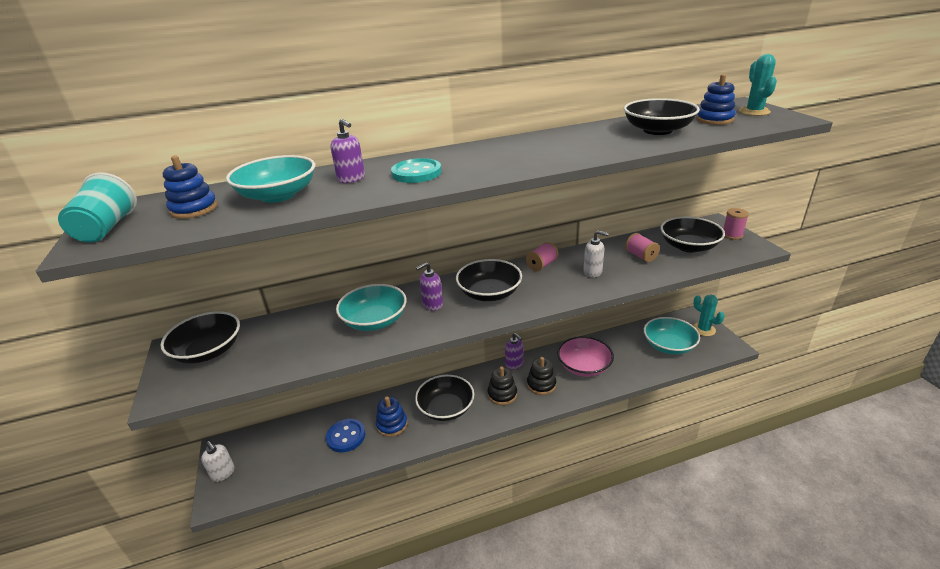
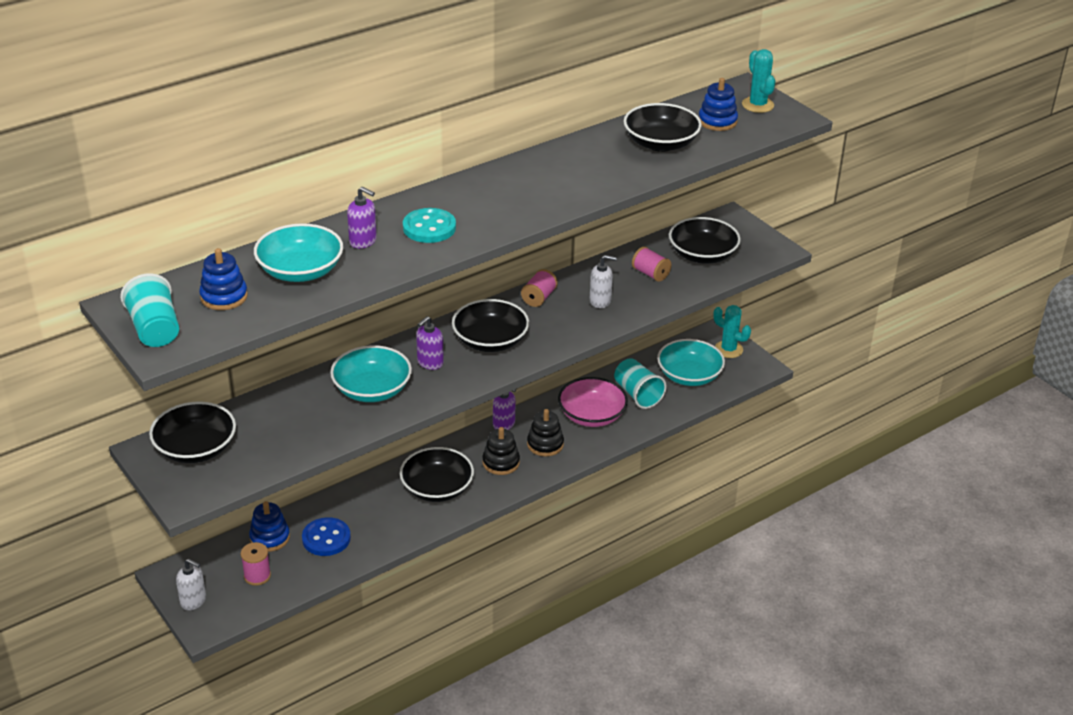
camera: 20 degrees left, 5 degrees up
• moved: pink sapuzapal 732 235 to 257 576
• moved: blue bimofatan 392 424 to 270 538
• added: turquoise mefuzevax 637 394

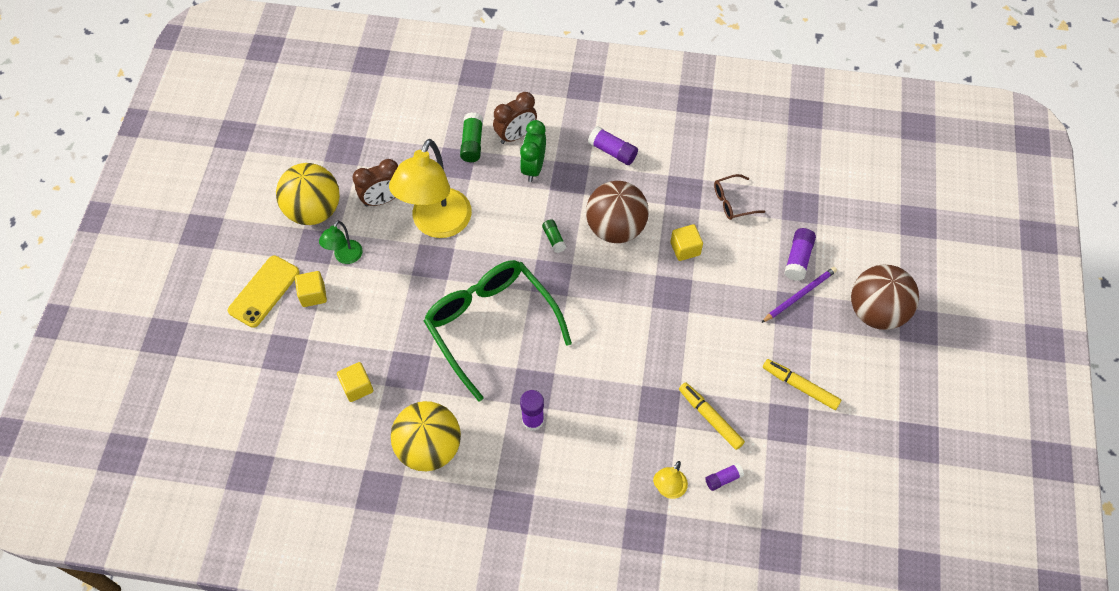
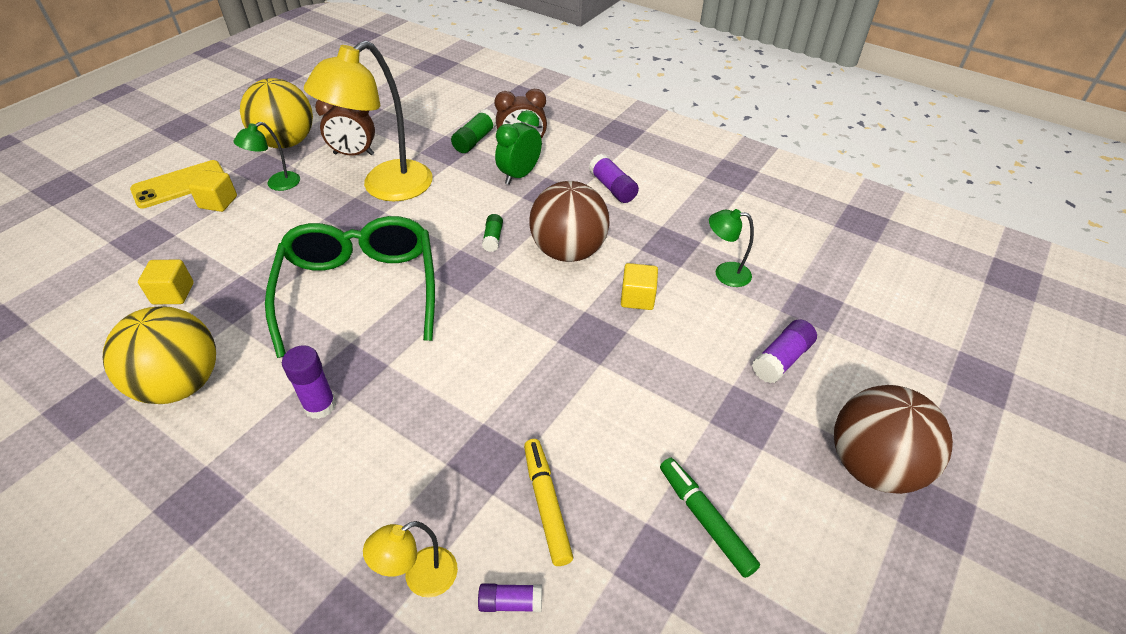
camera: 25 degrees right, 15 degrees down
• replaced: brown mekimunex 732 202 to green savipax 725 273
• removed: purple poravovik 799 295
• recoloured: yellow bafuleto 800 386 to green bafuleto 705 519

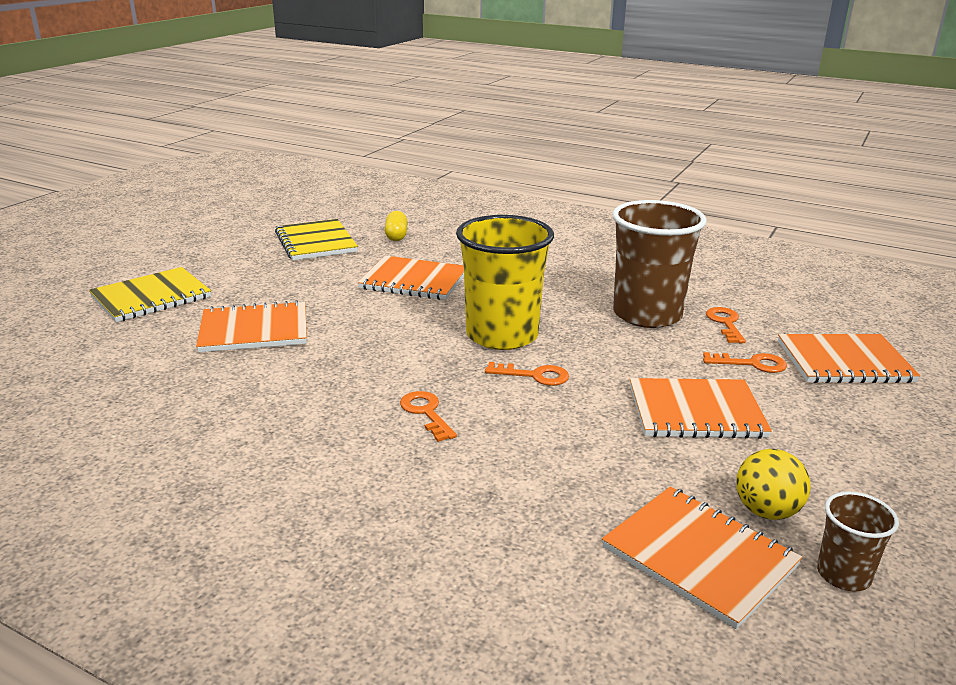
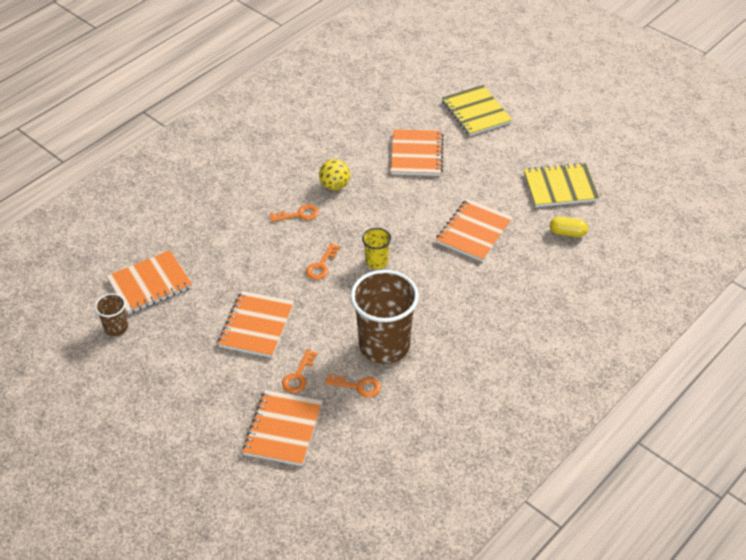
camera: 105 degrees right, 20 degrees up
• resized: yellow mefuzevax 502 335 = 376 261 x0.47
• moved: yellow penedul 766 511 to 335 186

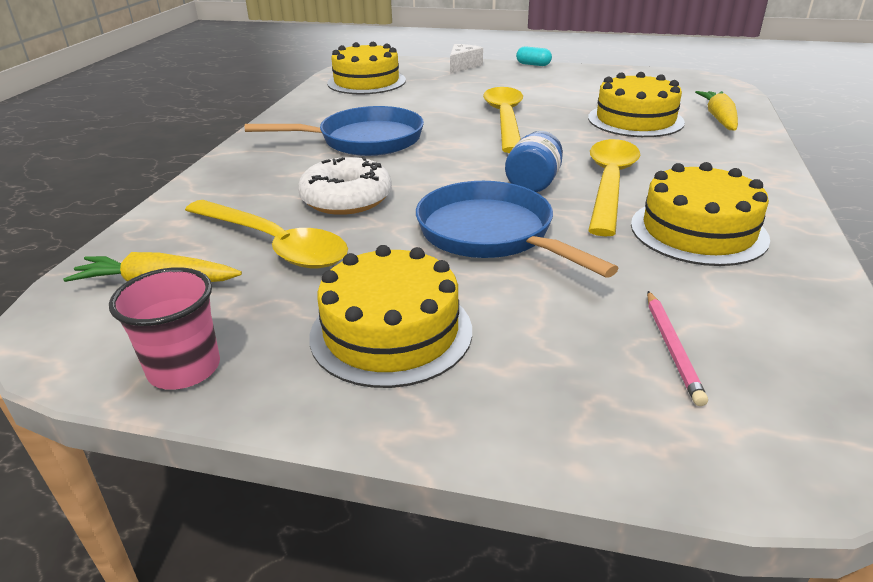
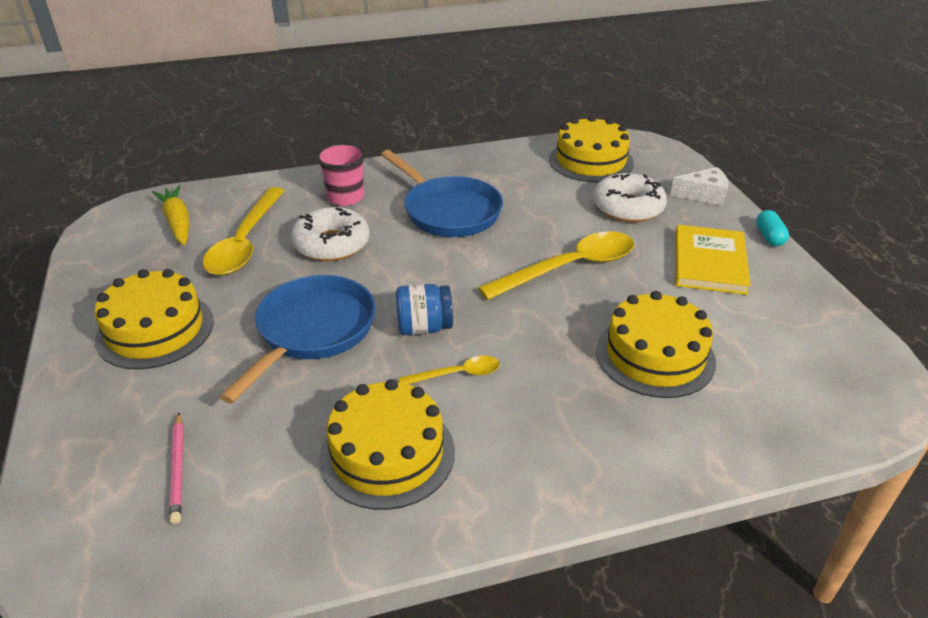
camera: 60 degrees right, 5 degrees up
• removed: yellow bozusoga 719 119
• resized: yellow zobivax 609 184 = 457 374 x0.50
• moved: pink mefuzevax 184 369 to 345 197
• turned: pink poravovik 672 348 = 178 469 75 degrees counterclockwise
• added: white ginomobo 628 207
• added: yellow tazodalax 709 262

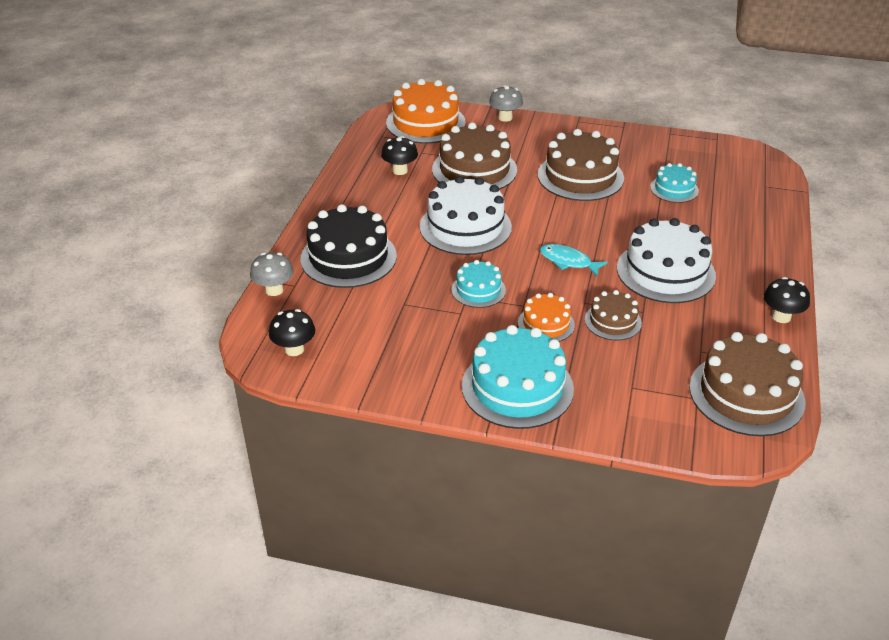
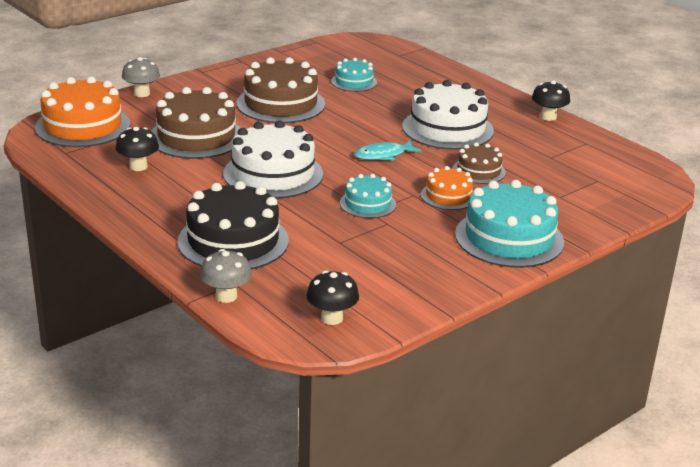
camera: 55 degrees left, 10 degrees down
• removed: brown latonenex 746 394

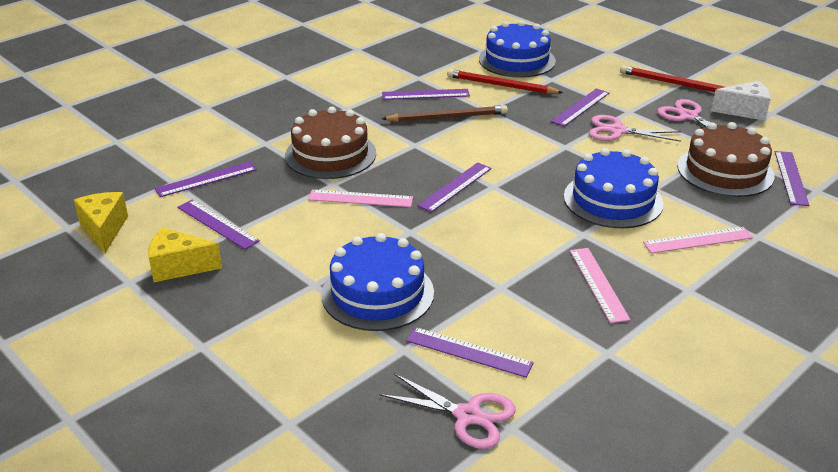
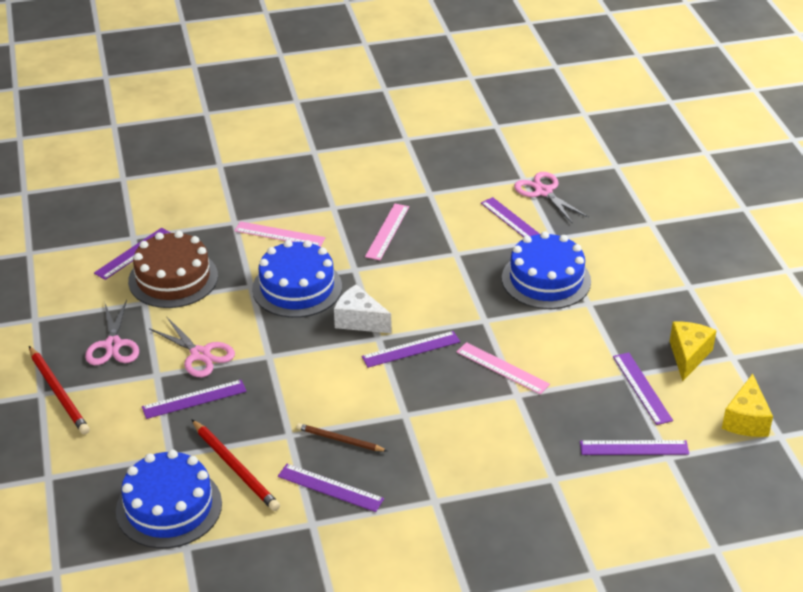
camera: 150 degrees left, 5 degrees up
• moved: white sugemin 744 111 to 359 321
• resized: brown poravovik 447 117 = 339 440 x0.65
• removed: brown latonenex 330 154
• turned: yellow sugemin 179 267 = 688 356 105 degrees counterclockwise

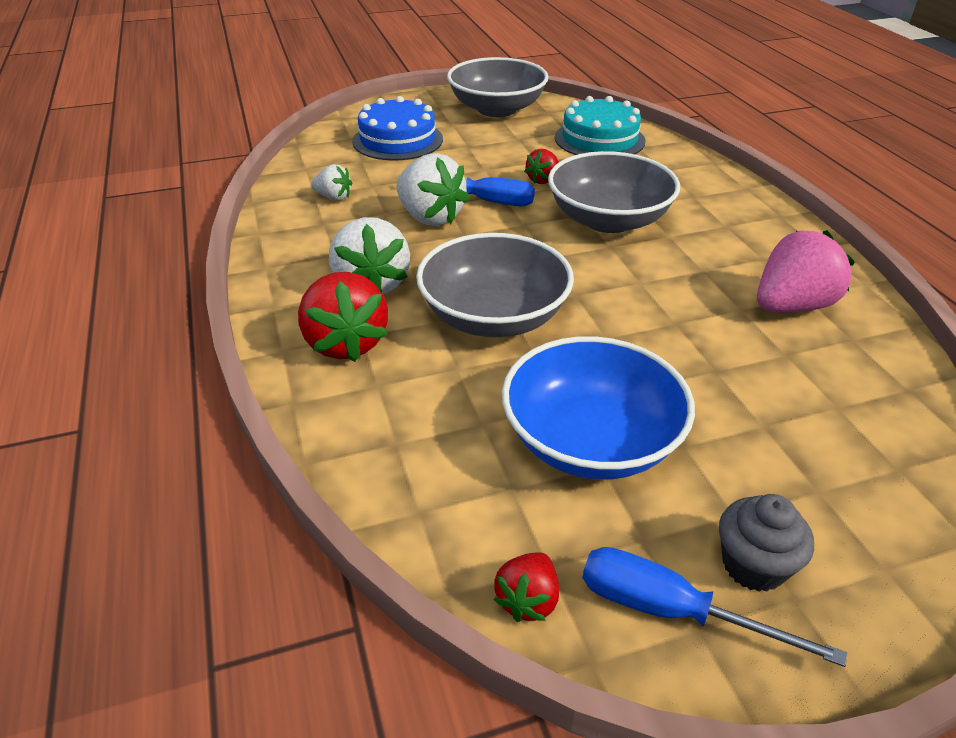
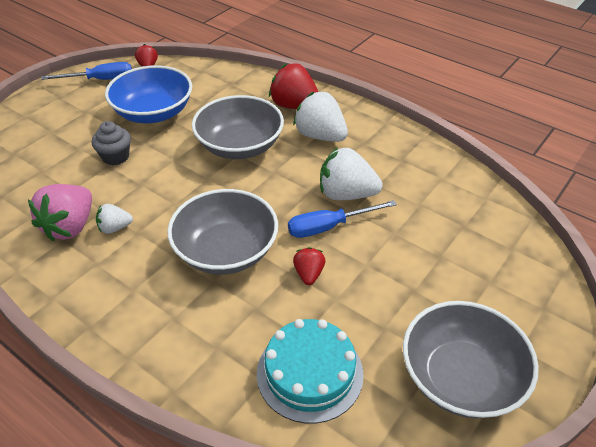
camera: 145 degrees right, 5 degrees up
• removed: blue latonenex 397 140
• moved: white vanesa 333 197 to 115 228
• moved: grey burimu 753 565 to 116 157

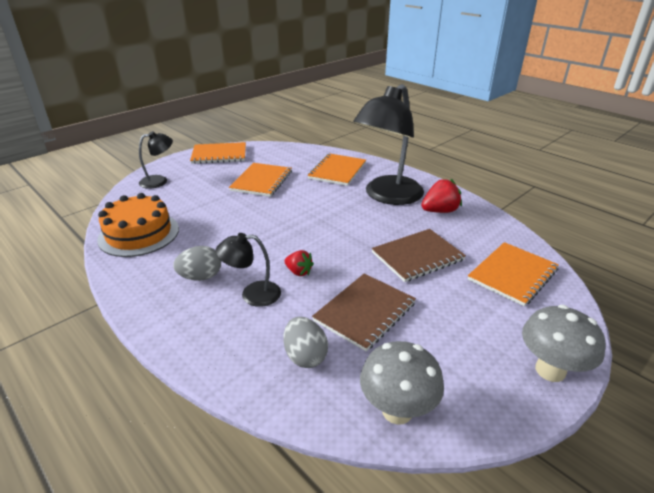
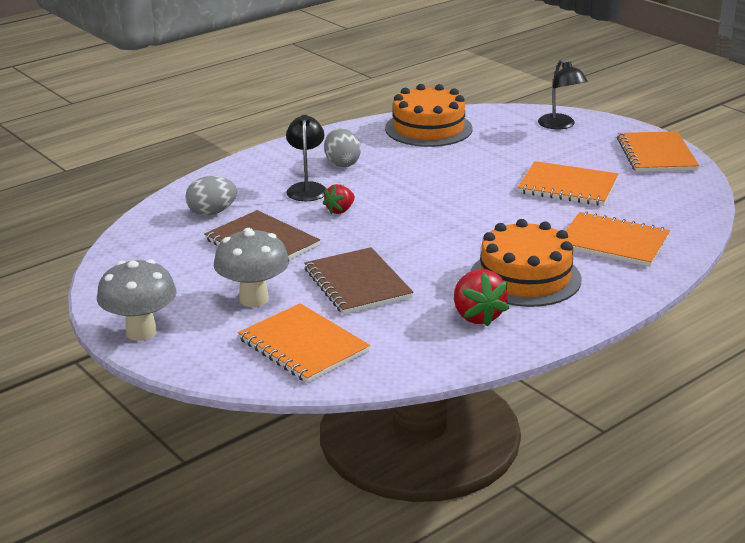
camera: 95 degrees right, 5 degrees down
• replaced: black savipax 387 196 to orange latonenex 525 277
• moved: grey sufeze 397 410 to 254 299

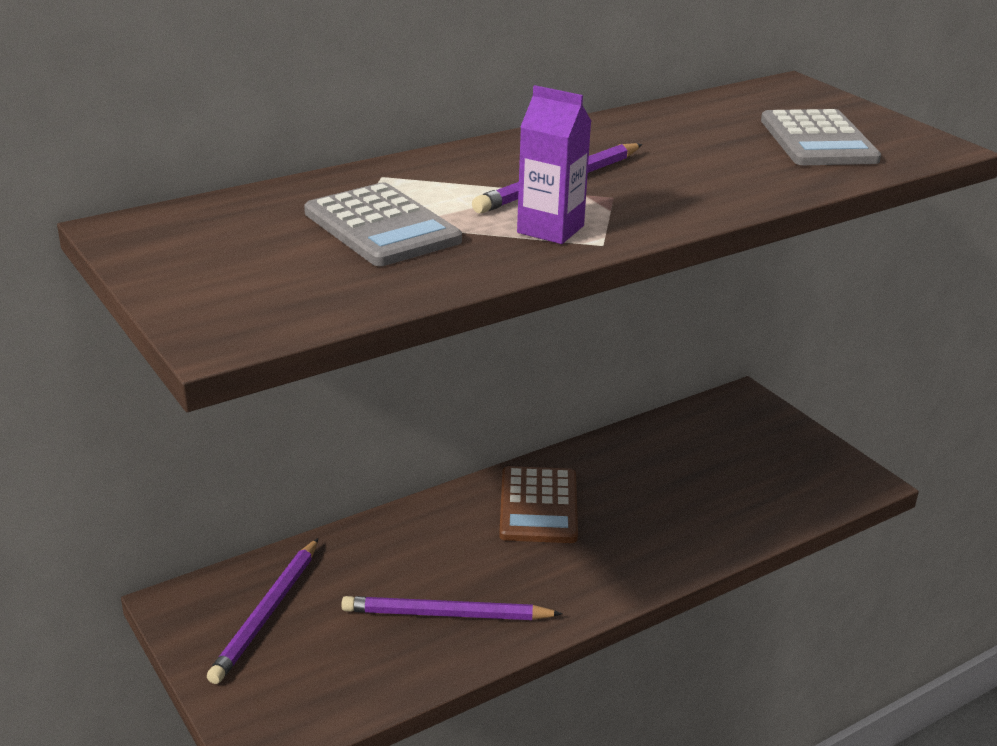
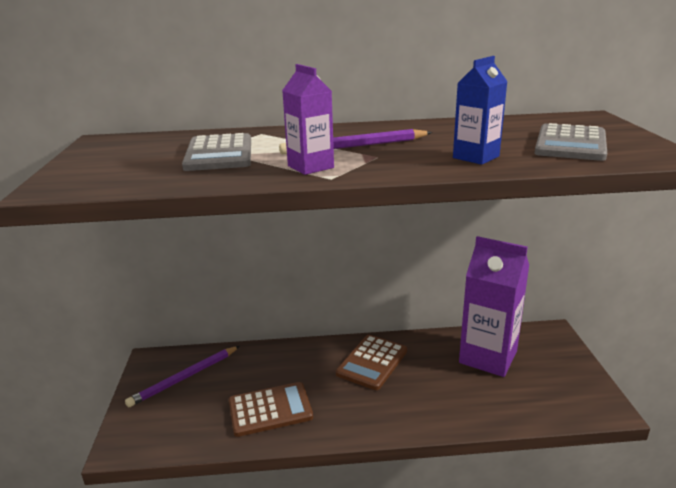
camera: 30 degrees right, 5 degrees down
• replaced: purple poravovik 446 615 to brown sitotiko 270 409
• added: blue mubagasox 476 157
• added: purple mubagasox 488 357

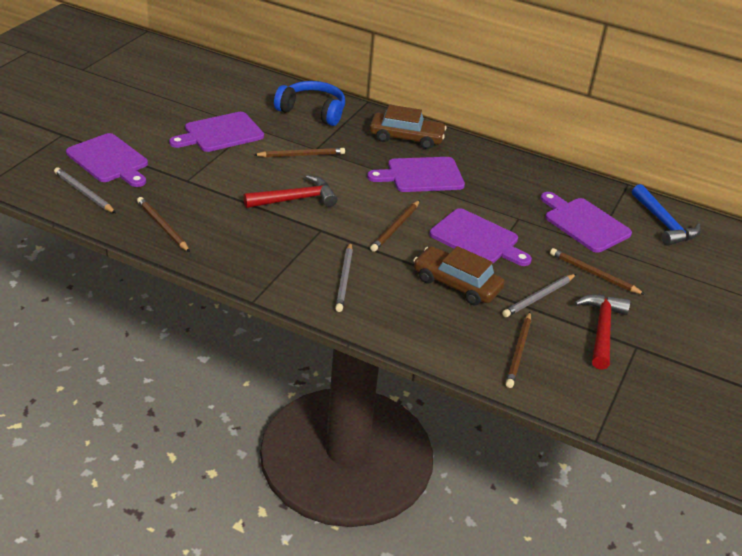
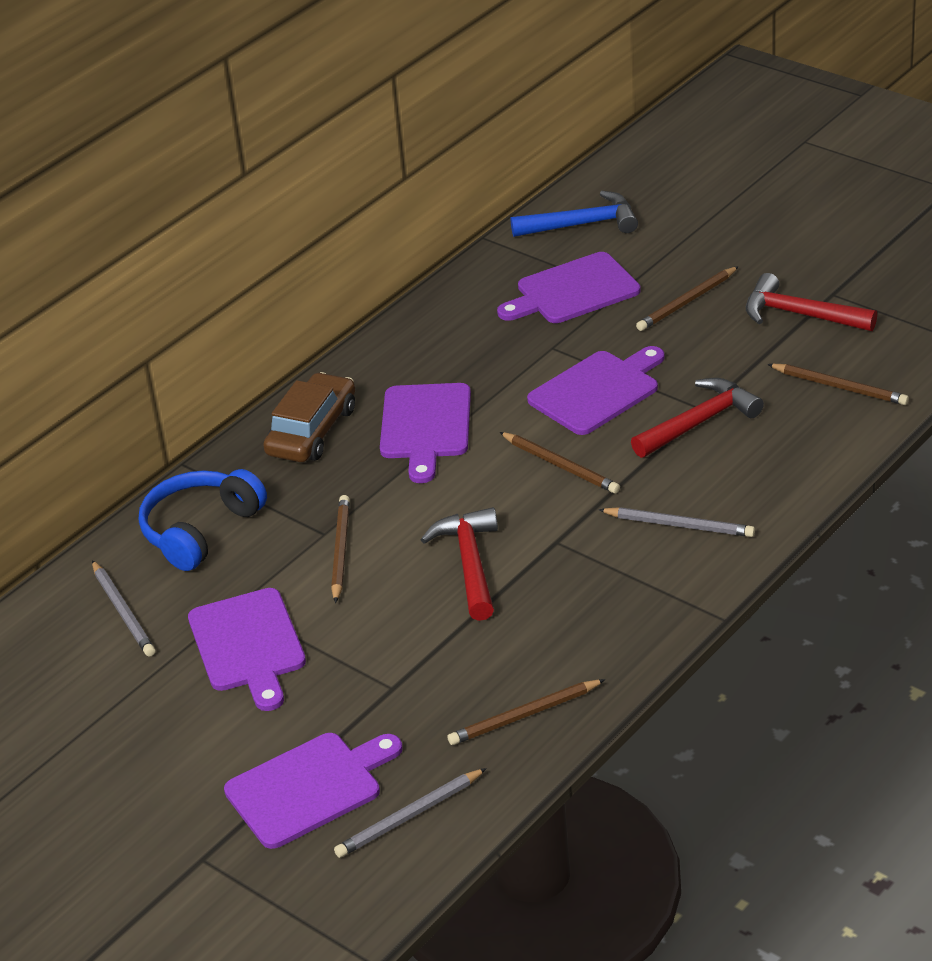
camera: 70 degrees left, 0 degrees up
• replaced: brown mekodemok 456 284 to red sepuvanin 699 422
• moved: grey poravovik 539 297 to 123 611

